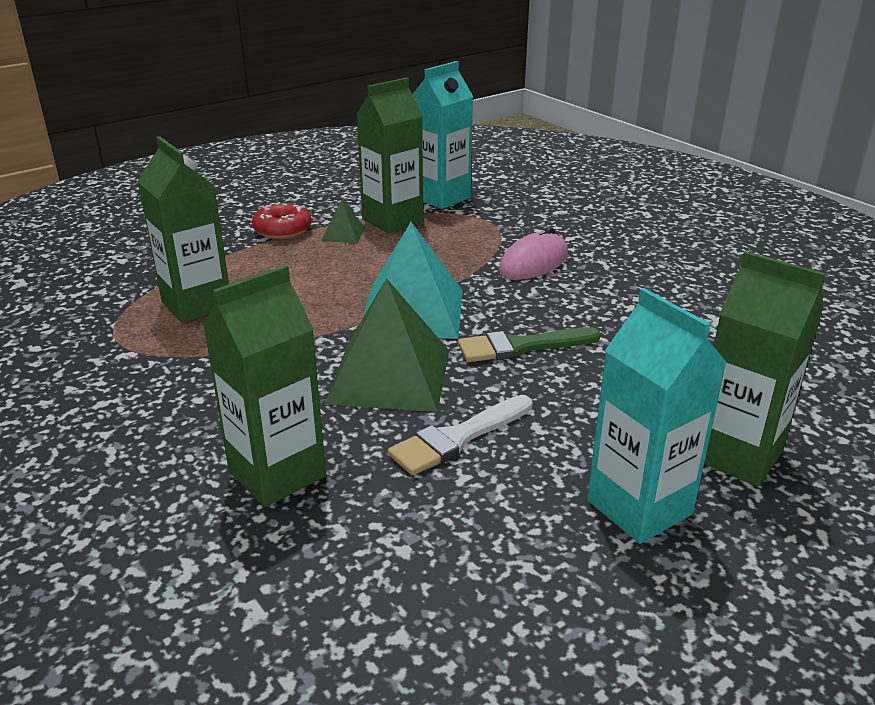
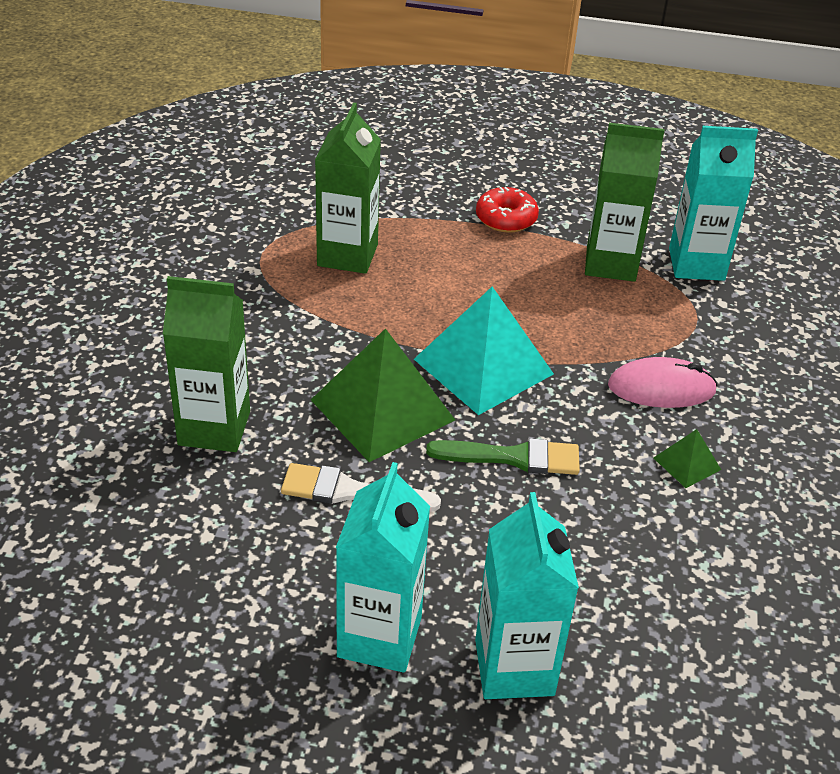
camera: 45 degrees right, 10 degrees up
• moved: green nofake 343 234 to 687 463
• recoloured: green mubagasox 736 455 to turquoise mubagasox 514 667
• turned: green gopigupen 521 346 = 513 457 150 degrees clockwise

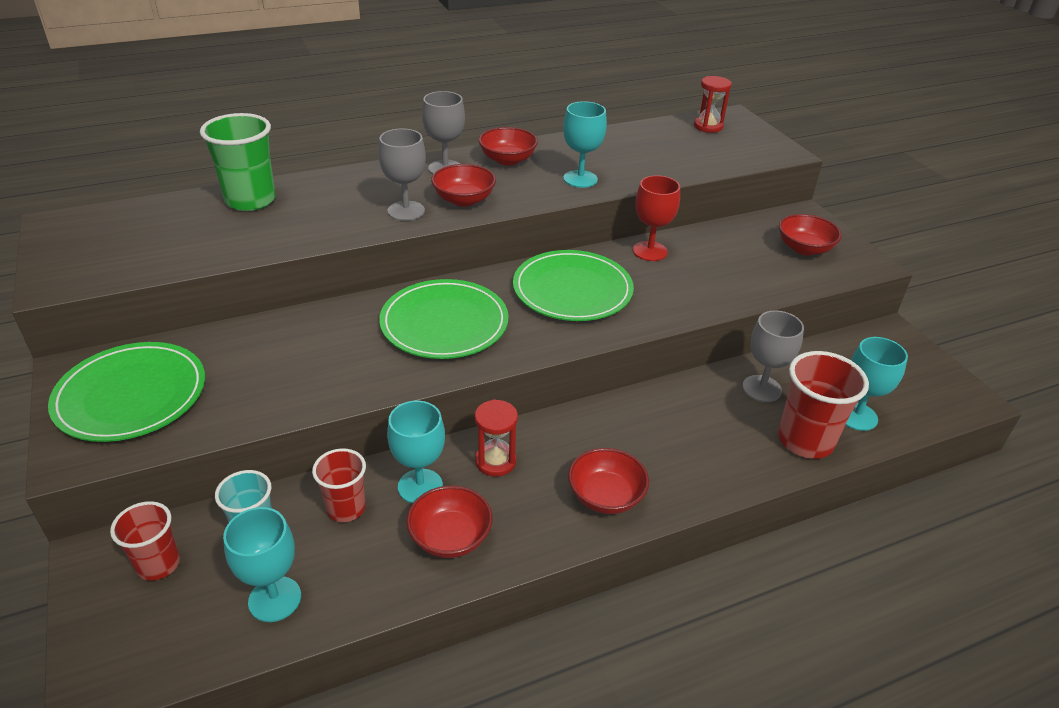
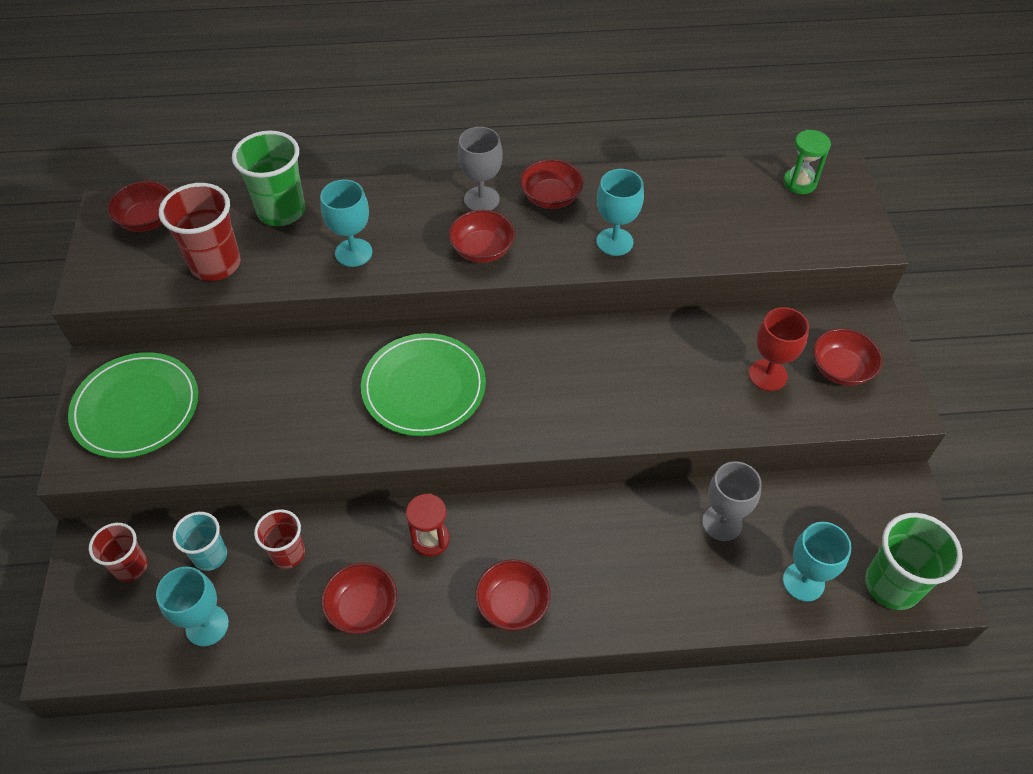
camera: 20 degrees right, 15 degrees up
• recoloured: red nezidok 708 126 to green nezidok 799 183
• removed: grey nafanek 406 211
• moved: red nafanek 650 251 to 767 375
• removed: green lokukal 572 290
• moved: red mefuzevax 805 441 to 216 264
• moved: turquoise nafanek 420 486 to 353 253
• added: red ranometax 148 220
• added: green mefuzevax 892 585

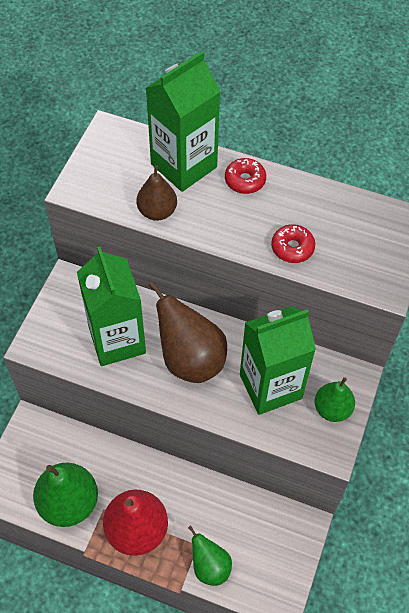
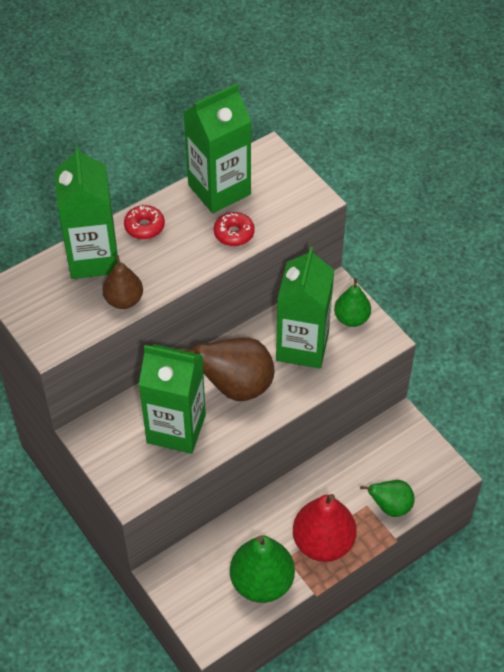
camera: 55 degrees left, 5 degrees down
• added: green mubagasox 219 190

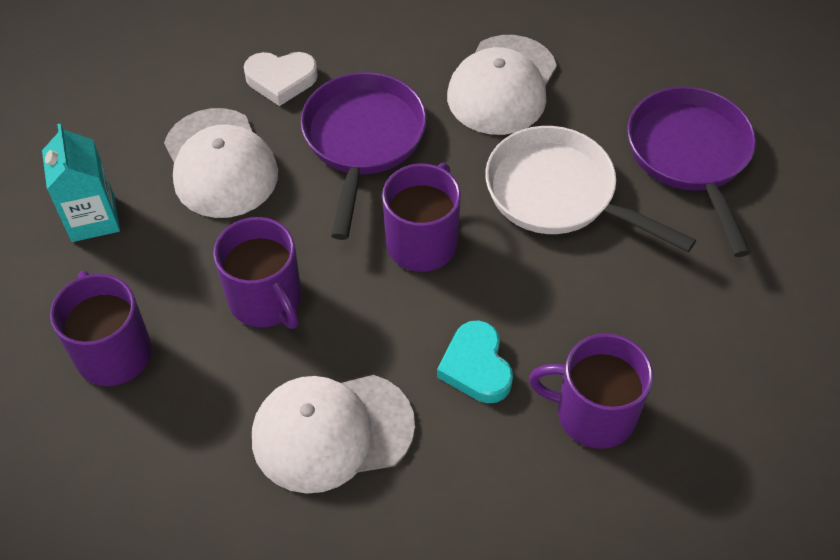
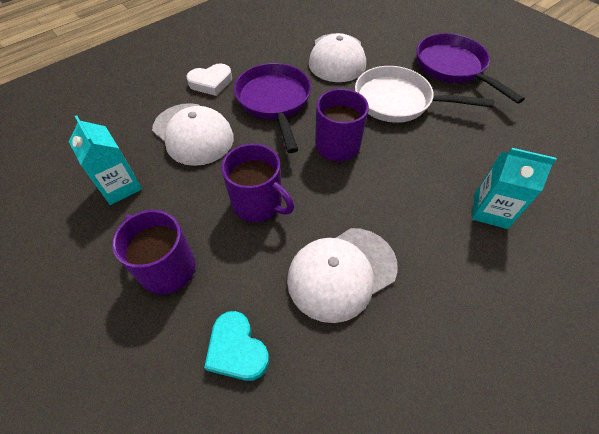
camera: 20 degrees left, 0 degrees up
• moved: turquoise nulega 476 367 to 237 349
• replaced: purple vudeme 593 413 to turquoise mubagasox 490 210

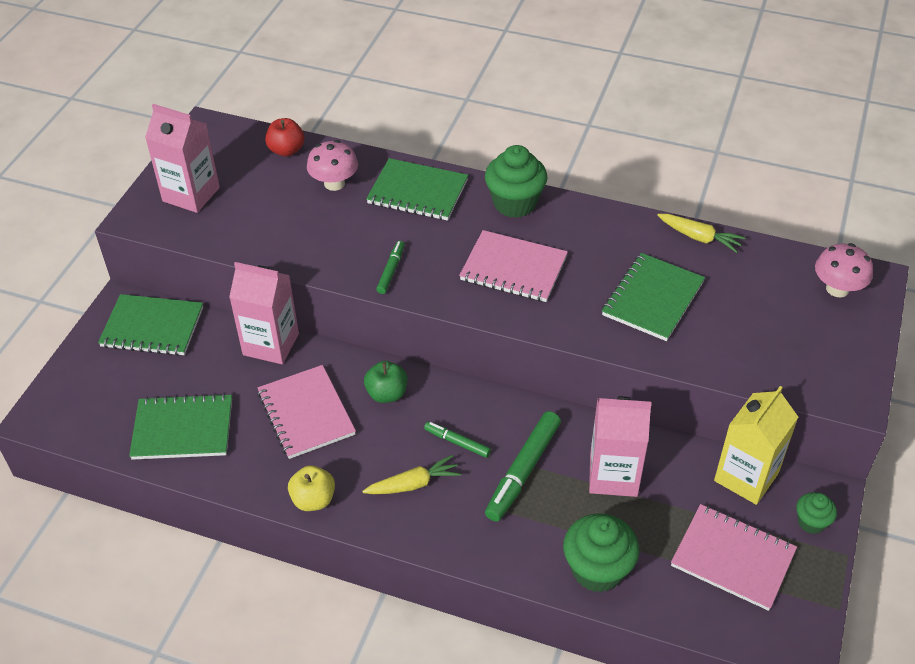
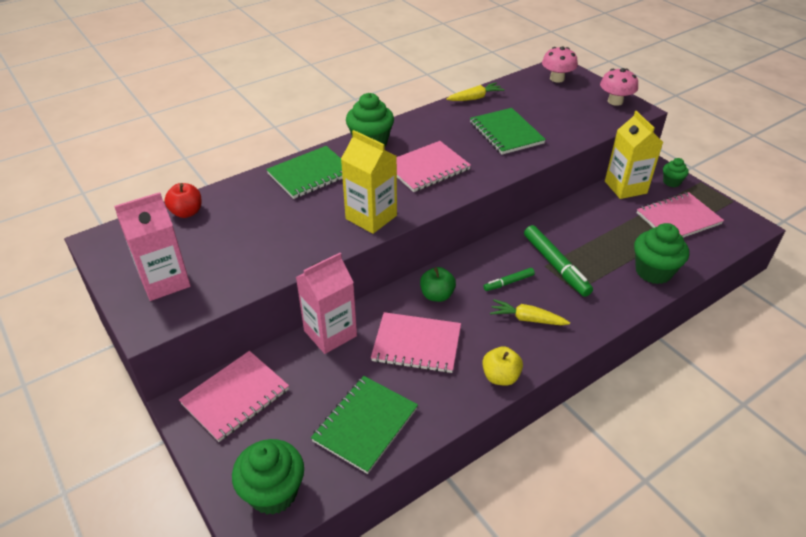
camera: 55 degrees left, 5 degrees down
• moved: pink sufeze 334 183 to 615 101
• replaced: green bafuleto 391 270 to yellow mubagasox 371 217
• recoloured: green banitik 152 327 to pink banitik 235 397
• removed: pink mubagasox 613 475
• turned: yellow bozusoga 413 484 = 527 319 90 degrees counterclockwise
• added: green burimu 273 492

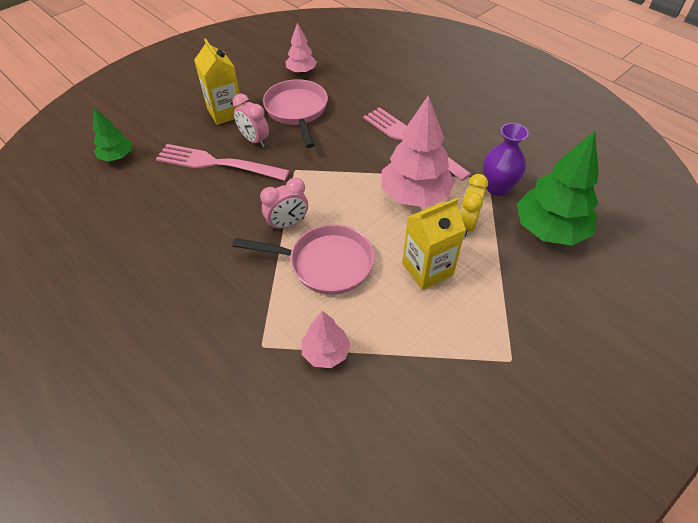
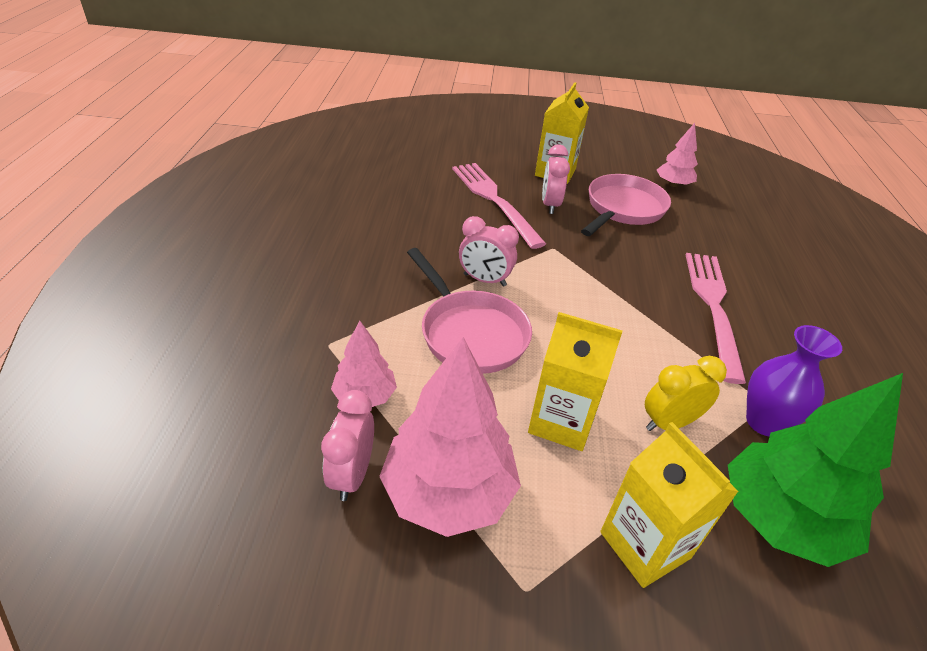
camera: 45 degrees right, 10 degrees down
• moved: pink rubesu 415 195 to 448 492
• removed: green rubesu 117 157
• added: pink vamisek 352 474
• added: yellow mubagasox 645 545

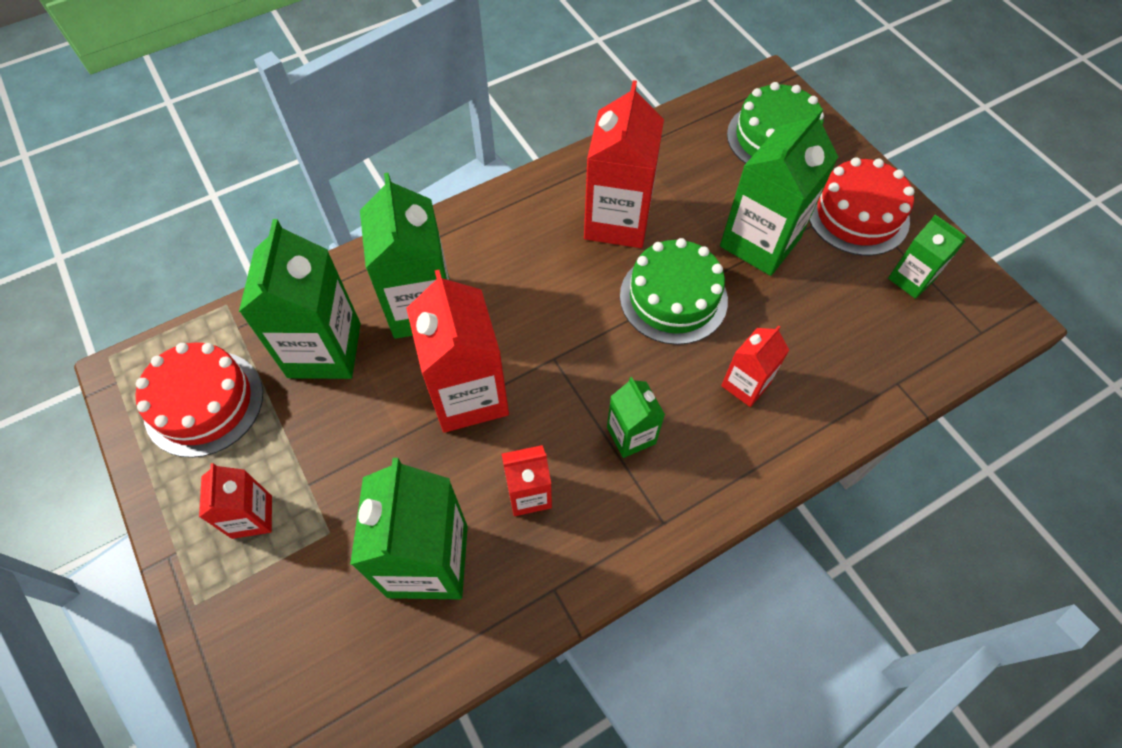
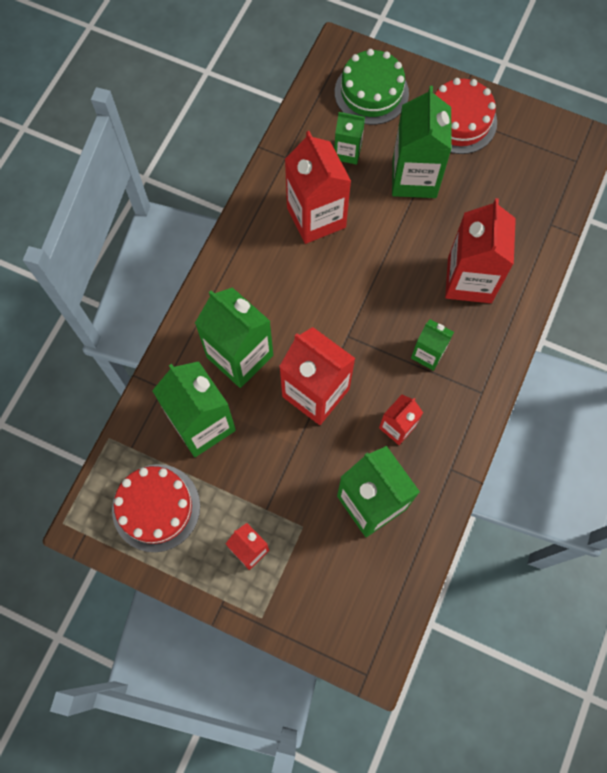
camera: 35 degrees left, 10 degrees up
• moved: green mubagasox 911 279 to 347 152
• removed: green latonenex 673 298
• resized: red mubagasox 745 384 = 469 280 x1.84

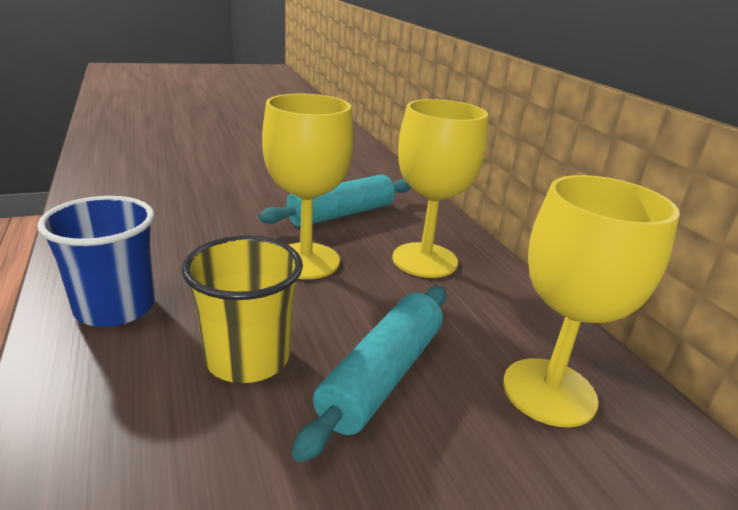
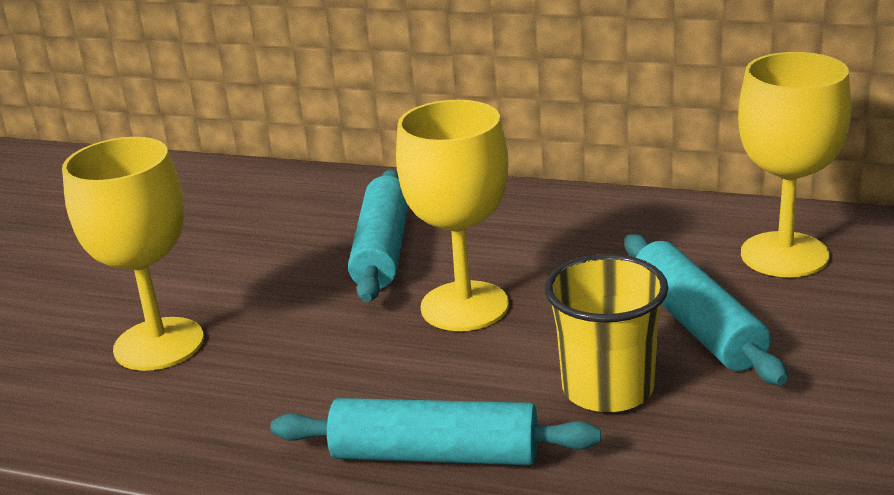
camera: 45 degrees left, 0 degrees up
• moved: yellow nafanek 424 260 to 159 344
• replaced: blue mefuzevax 115 307 to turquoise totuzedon 435 454

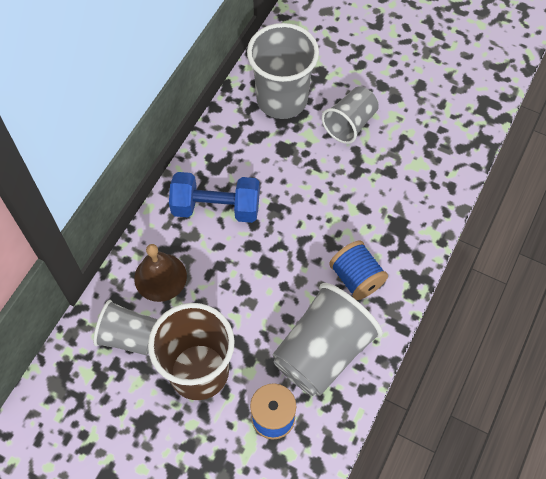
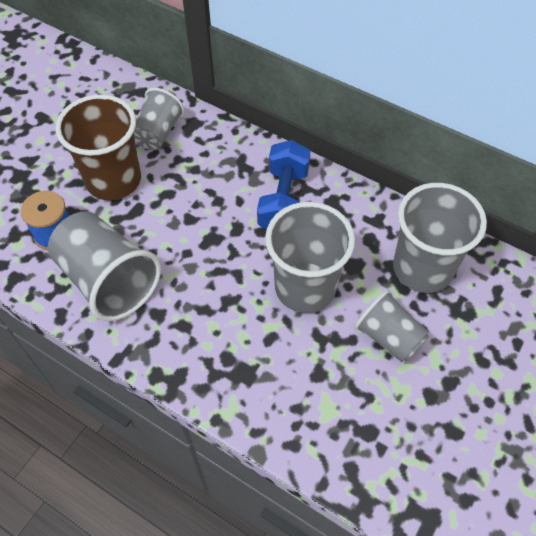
camera: 95 degrees right, 5 degrees down
• removed: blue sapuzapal 356 278
• removed: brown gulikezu 160 277
• added: grey mefuzevax 305 287

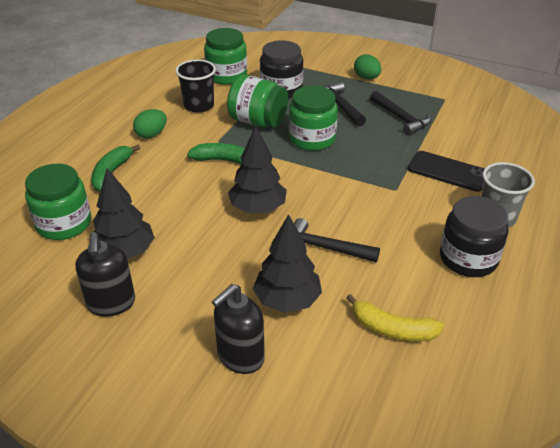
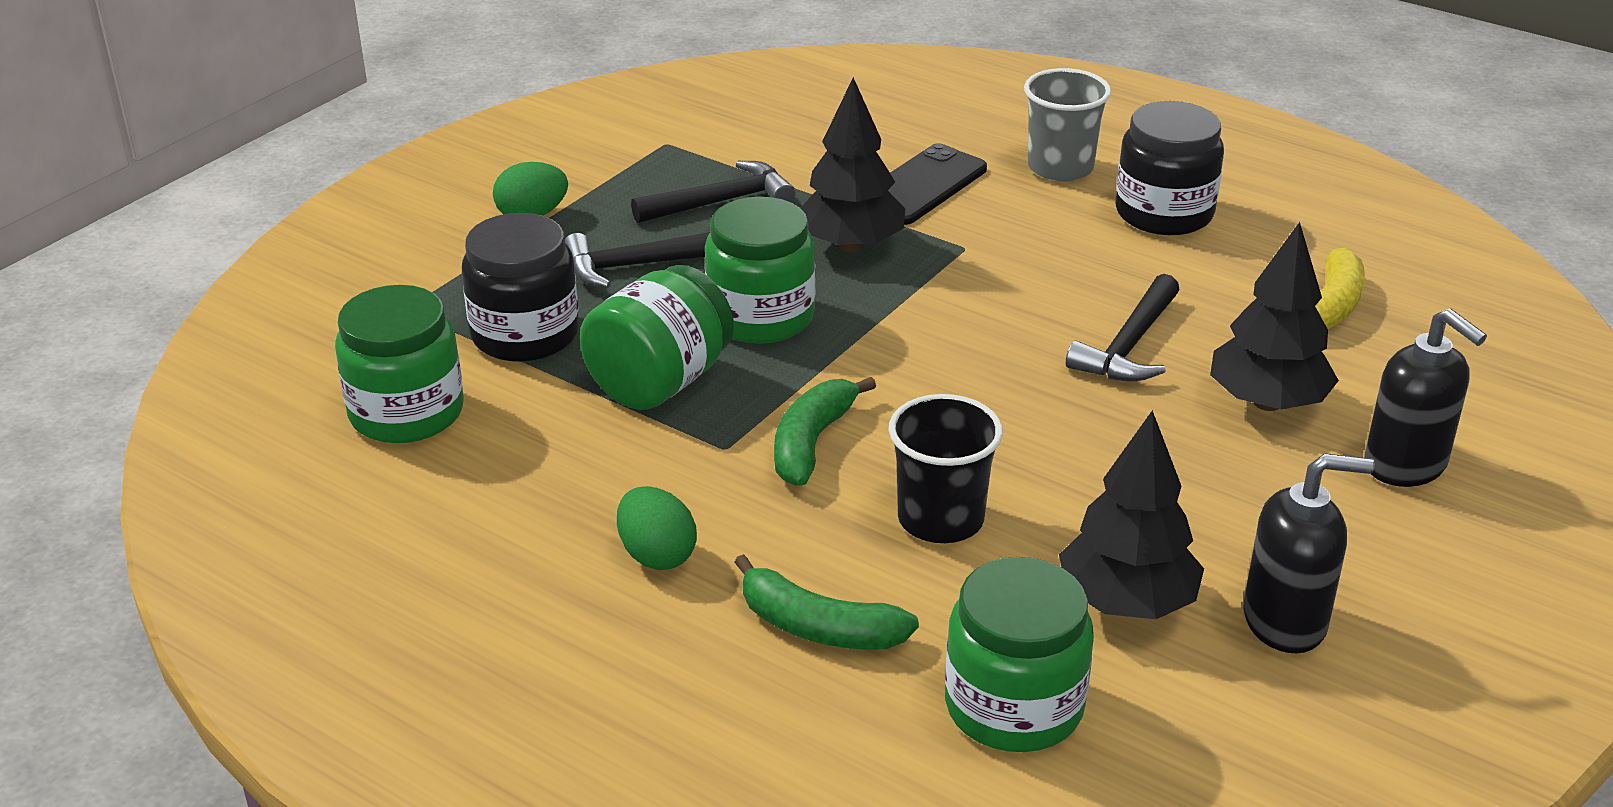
camera: 80 degrees left, 5 degrees down
• moved: black mefuzevax 199 105 to 940 519
• moved: black rubesu 258 208 to 850 245

